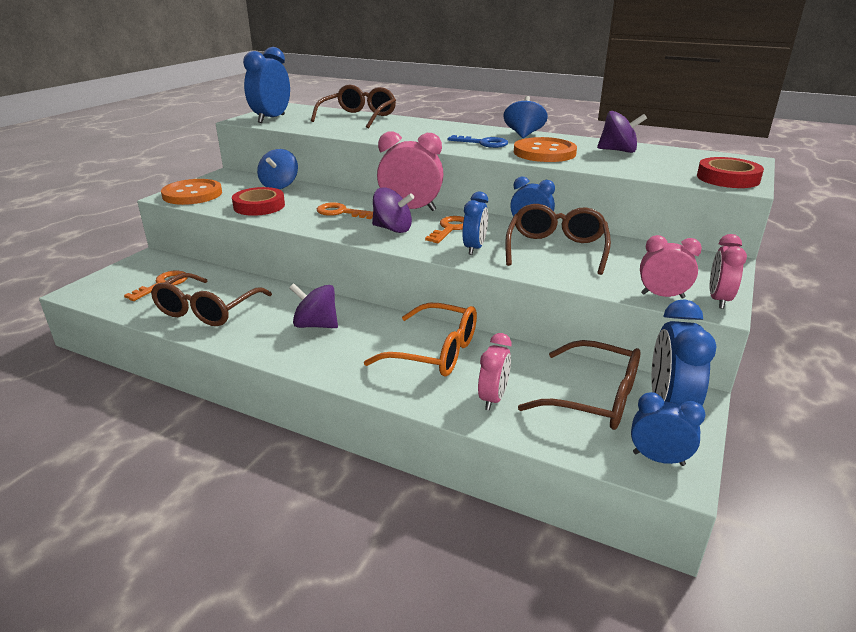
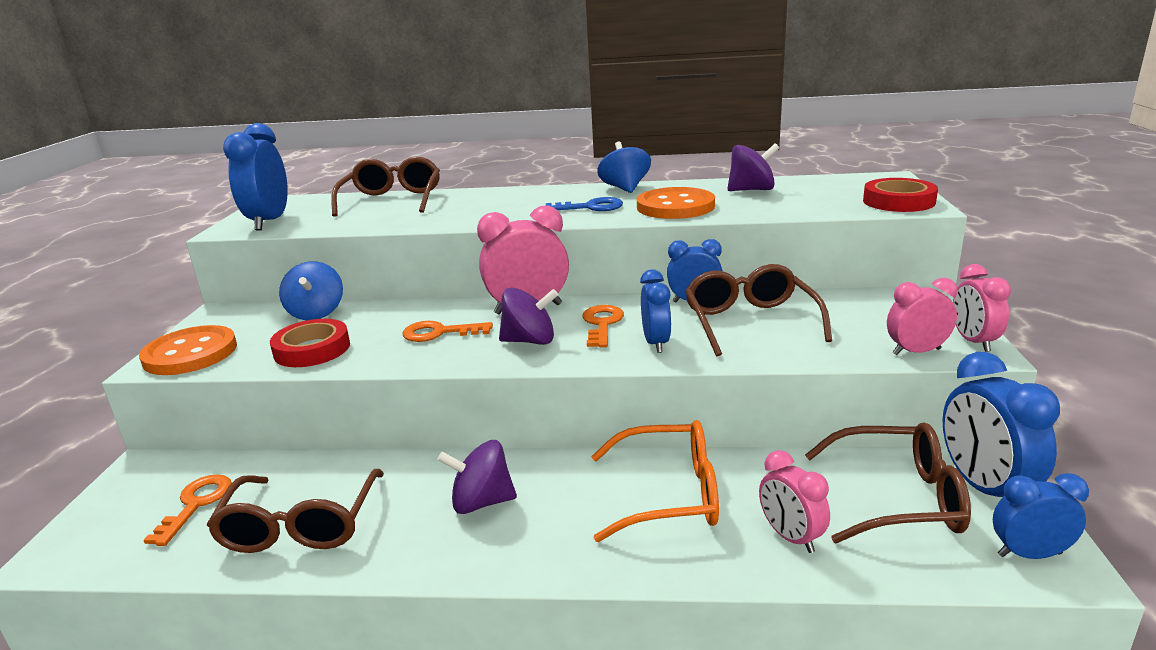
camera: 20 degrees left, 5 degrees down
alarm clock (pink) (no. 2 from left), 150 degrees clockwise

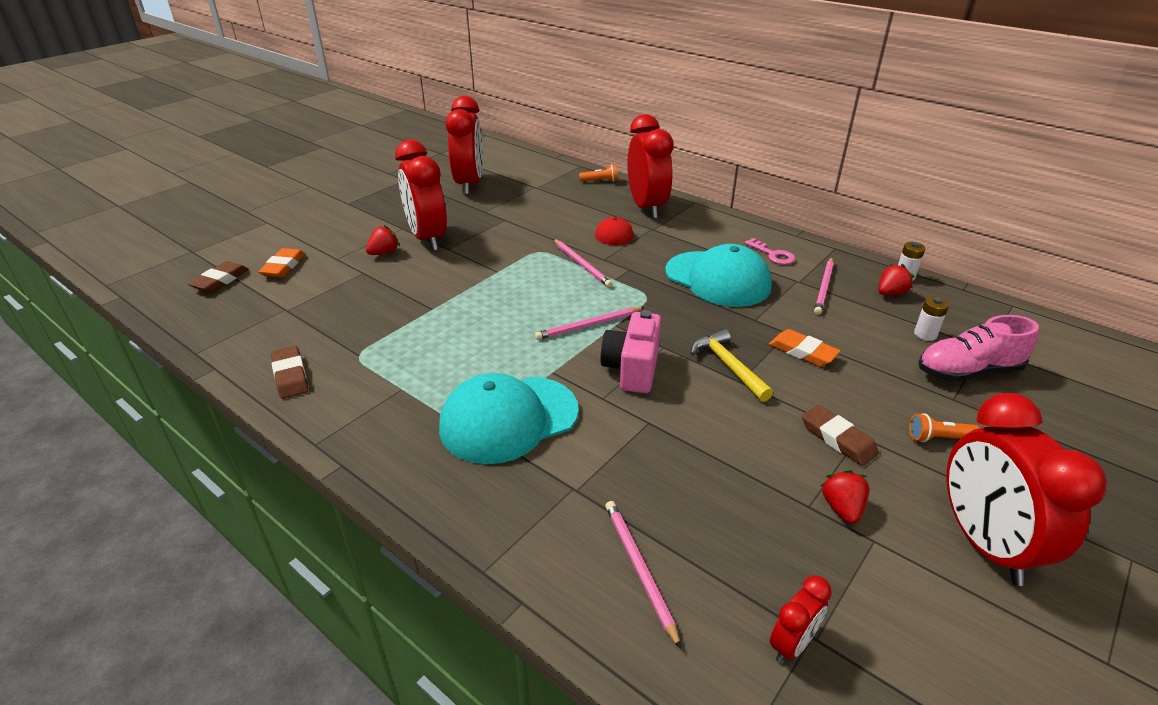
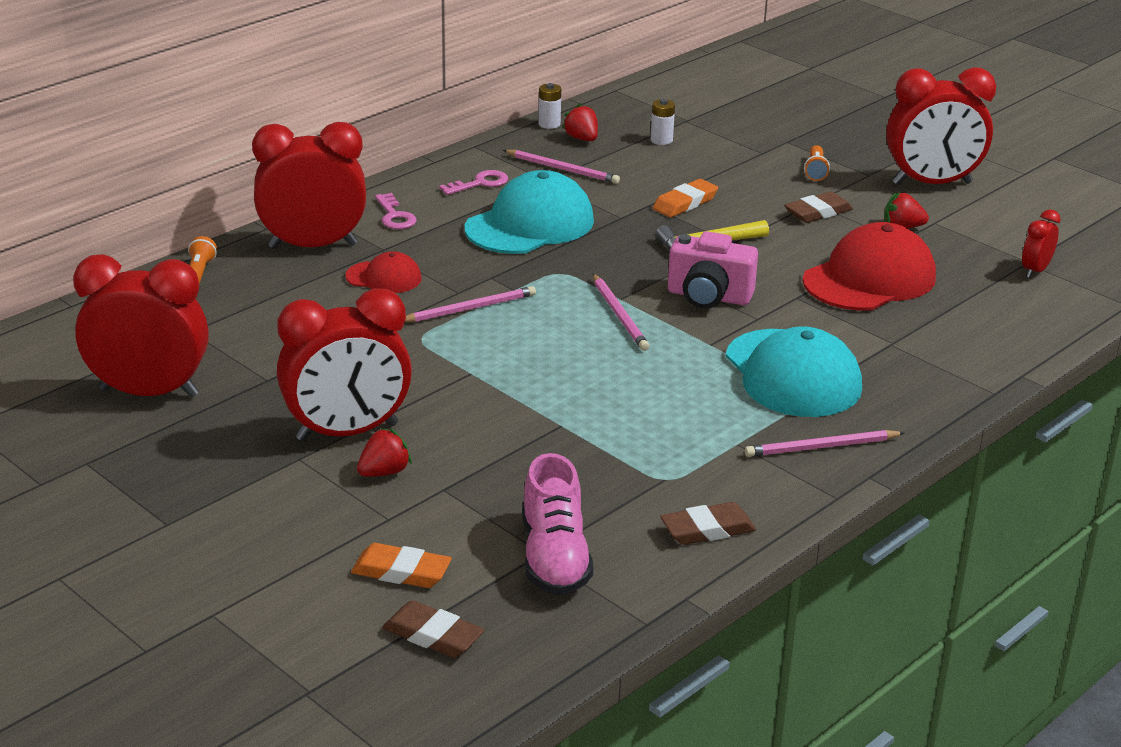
camera: 85 degrees left, 5 degrees down
strawberry (red) (no. 1 from left), 90 degrees clockwise
lace-up shoe (pink), shifted
wooden pencil (pink) (no. 3 from left in the first image) → wooden pencil (pink) (no. 4 from left), shifted
alarm clock (red) (no. 4 from left in the first image) → alarm clock (red) (no. 5 from left), 105 degrees counterclockwise
- → latchkey (pink) (no. 1 from left)
- → baseball cap (red) (no. 2 from left)

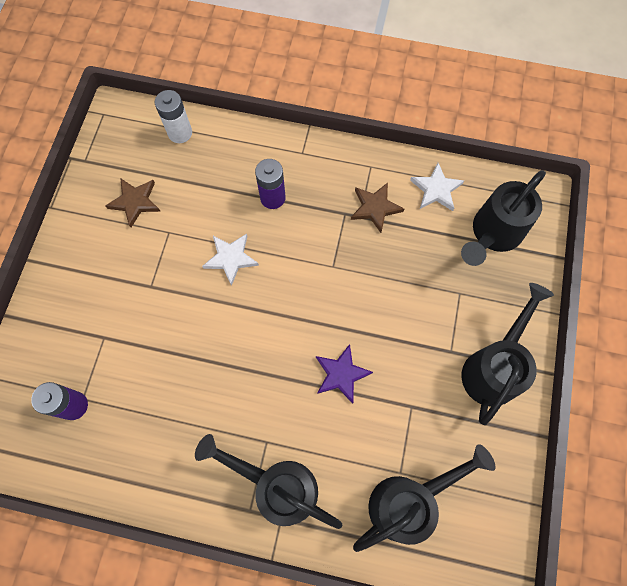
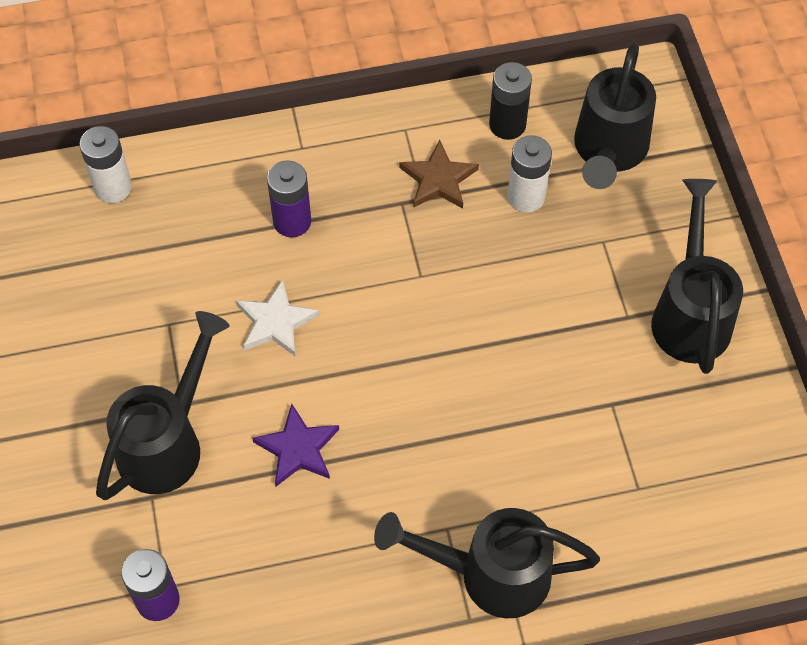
camera: 25 degrees left, 10 degrees down
star shape (pure white) (no. 2 from left) → power cell (jet-black)
star shape (russet) (no. 1 from left) → -
star shape (royal purple), shifted
watering can (jet-black) (no. 2 from left in the first image) → watering can (jet-black) (no. 1 from left), shifted
- → power cell (pure white) (no. 2 from left)

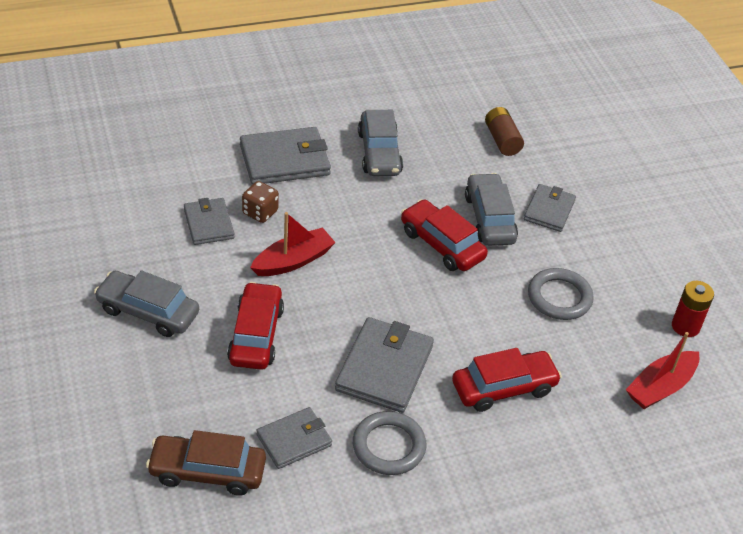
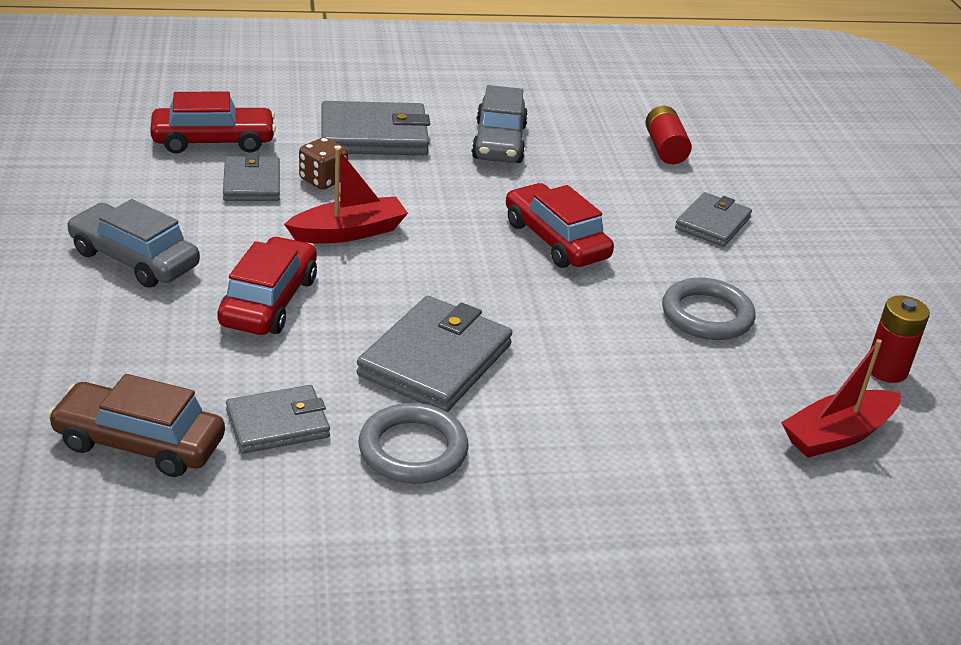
camera: 10 degrees right, 10 degrees down
power cell (russet) → power cell (red) (no. 1 from left)
toy car (gray) (no. 3 from left) → -
toy car (red) (no. 3 from left in the first image) → toy car (red) (no. 1 from left), shifted

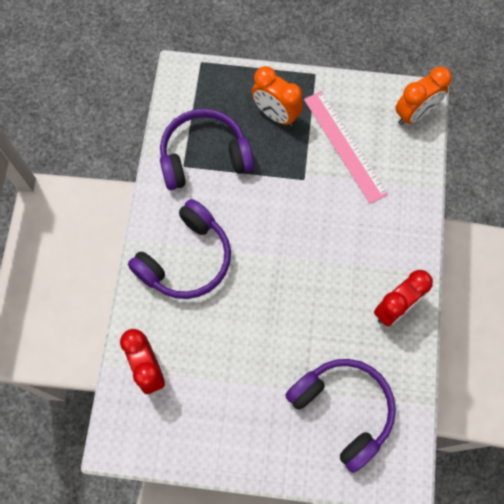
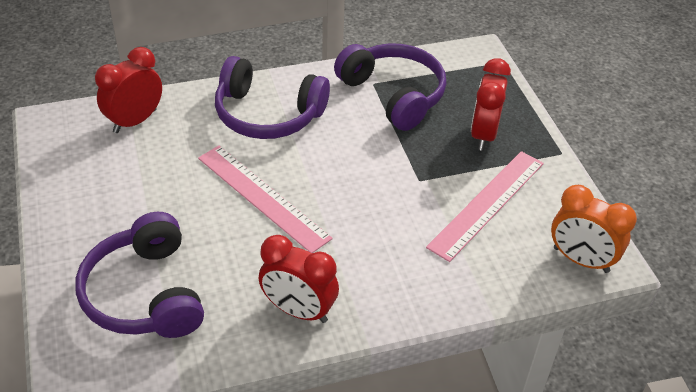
camera: 65 degrees right, 25 degrees down
alarm clock (bright orange) (no. 1 from left) → alarm clock (red) (no. 3 from left)
headphones (royal purple) (no. 3 from left in the first image) → headphones (royal purple) (no. 1 from left), 135 degrees clockwise
- → ruler (pink) (no. 1 from left)

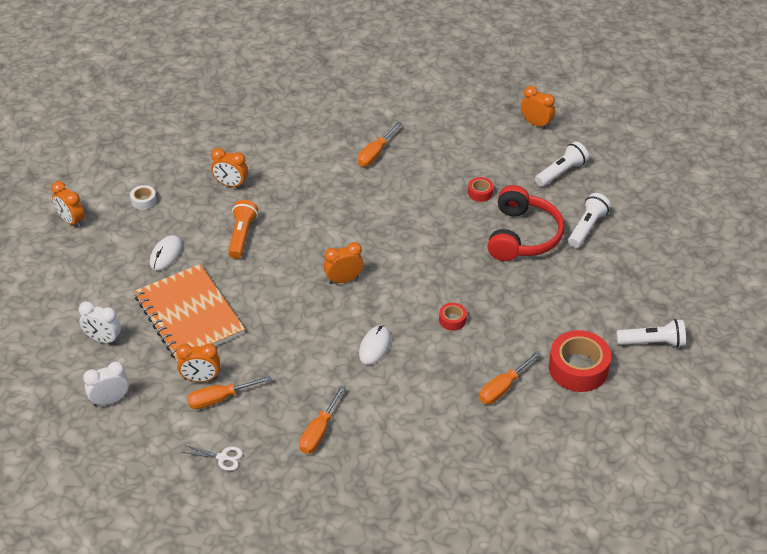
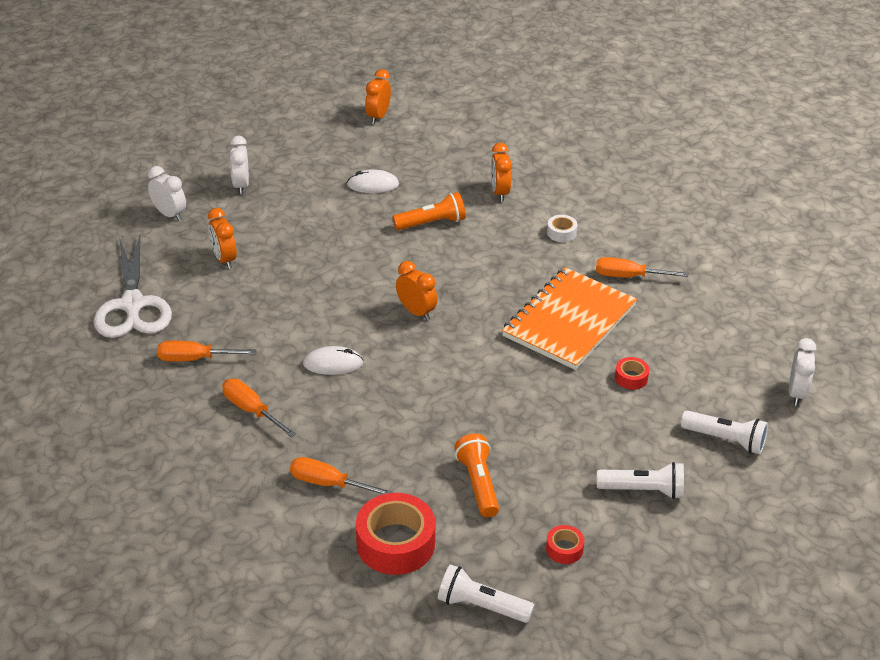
camera: 65 degrees right, 5 degrees down
alarm clock (bright orange) (no. 5 from left) → alarm clock (pure white) (no. 3 from left)
tape (pure white), shifted
headphones (red) → -
notebook (bright orange), shifted
tape (red) (no. 1 from left in the first image) → tape (red) (no. 2 from left), shifted
torch (pure white) (no. 3 from left in the first image) → torch (pure white) (no. 1 from left), 135 degrees clockwise
flat screwdriver (bright orange) (no. 1 from left in the first image) → flat screwdriver (bright orange) (no. 2 from left), shifted
pair of scissors (pure white), x2.48
- → torch (bright orange) (no. 2 from left)

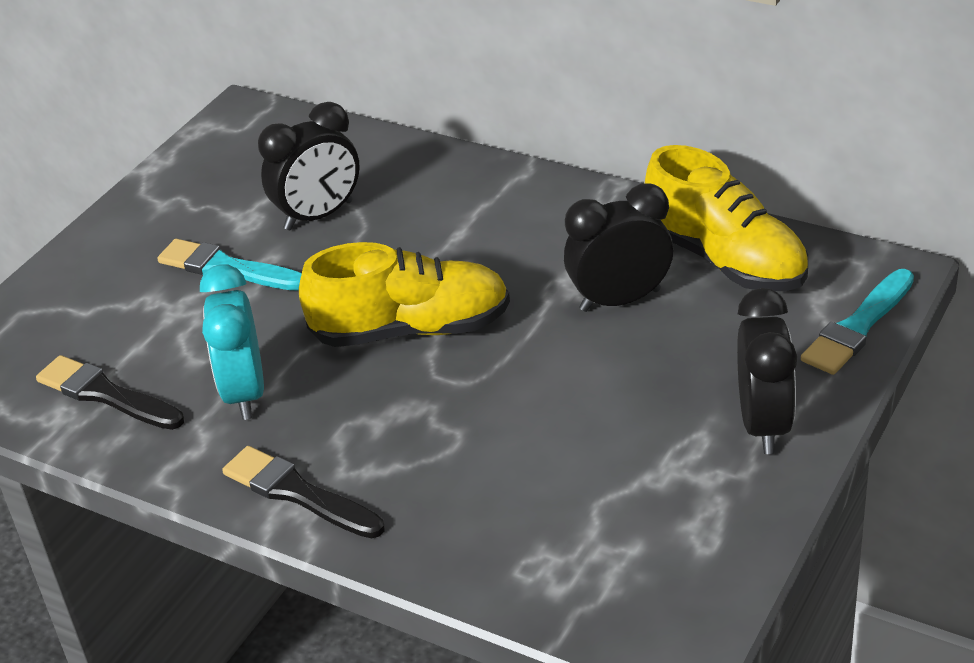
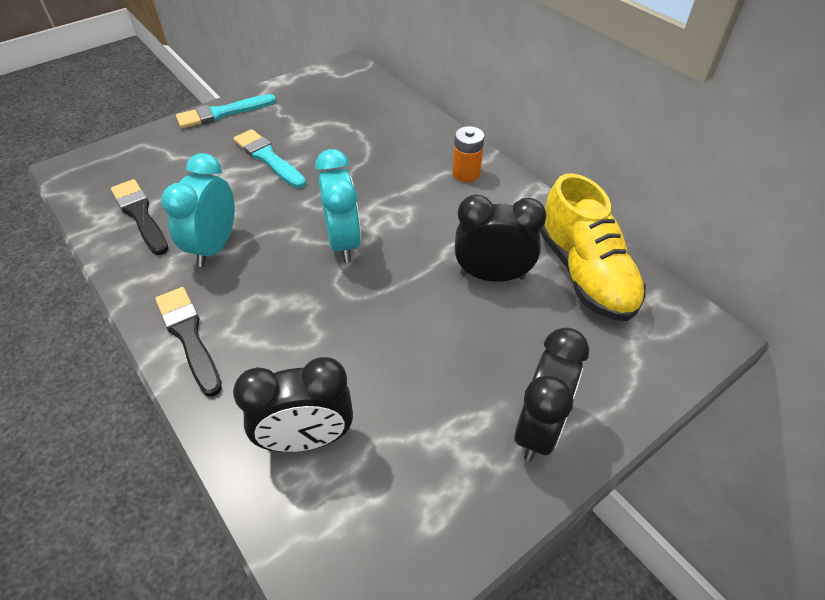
camera: 20 degrees right, 10 degrees up
alarm clock (jet-black) (no. 1 from left), shifted
lace-up shoe (yellow) (no. 1 from left) → alarm clock (aqua) (no. 2 from left)
brush (aqua) (no. 2 from left in the first image) → brush (aqua) (no. 1 from left), shifted
- → power cell (bright orange)

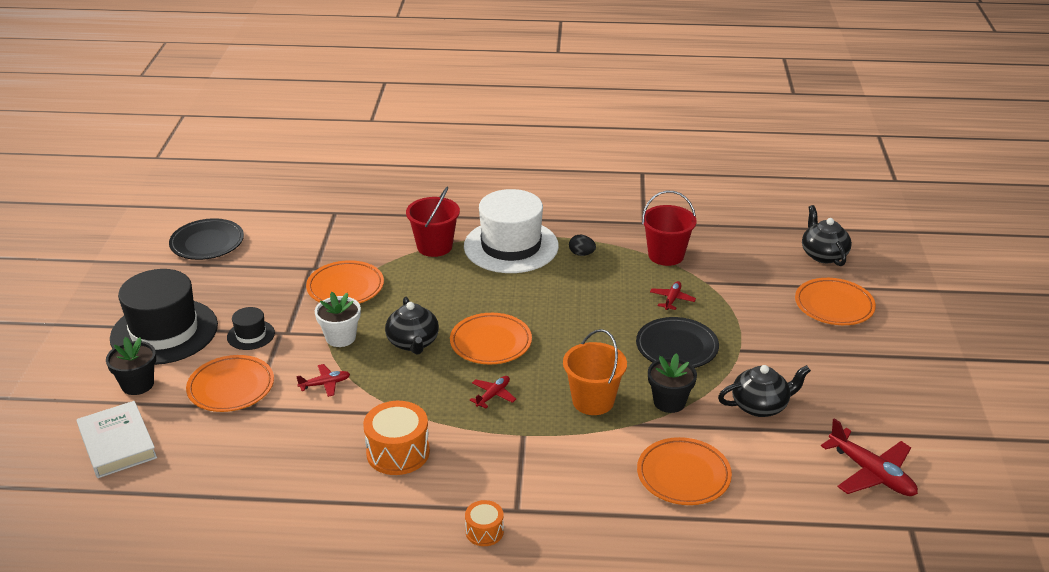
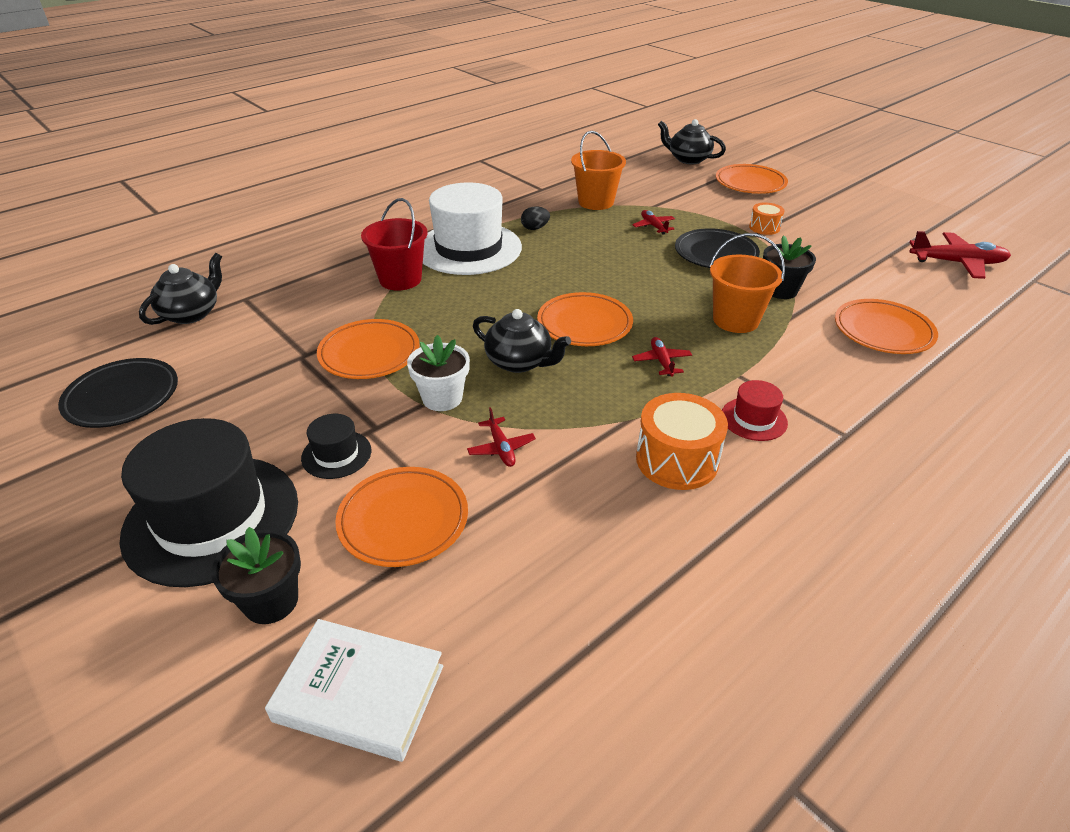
camera: 45 degrees left, 5 degrees up
sand bucket (red) (no. 2 from left) → sand bucket (bright orange) (no. 1 from left)
toy plane (red) (no. 1 from left), 135 degrees clockwise
china teapot (jet-black) (no. 2 from left in the first image) → china teapot (jet-black) (no. 1 from left), shifted
drum (bright orange) (no. 2 from left), shifted
- → top hat (red)

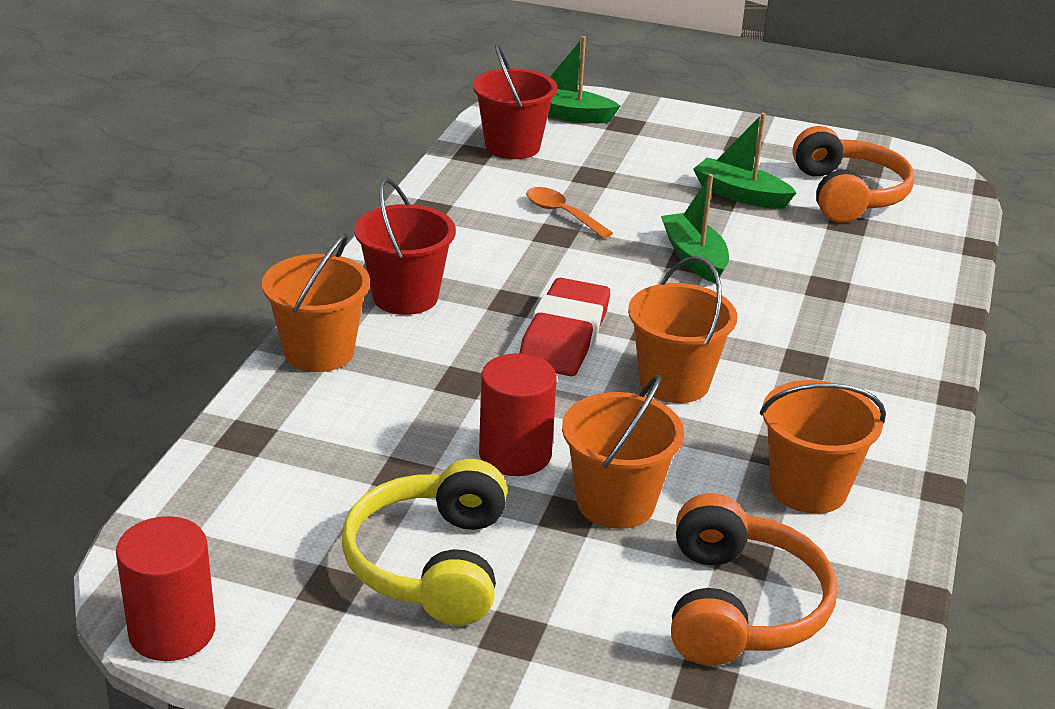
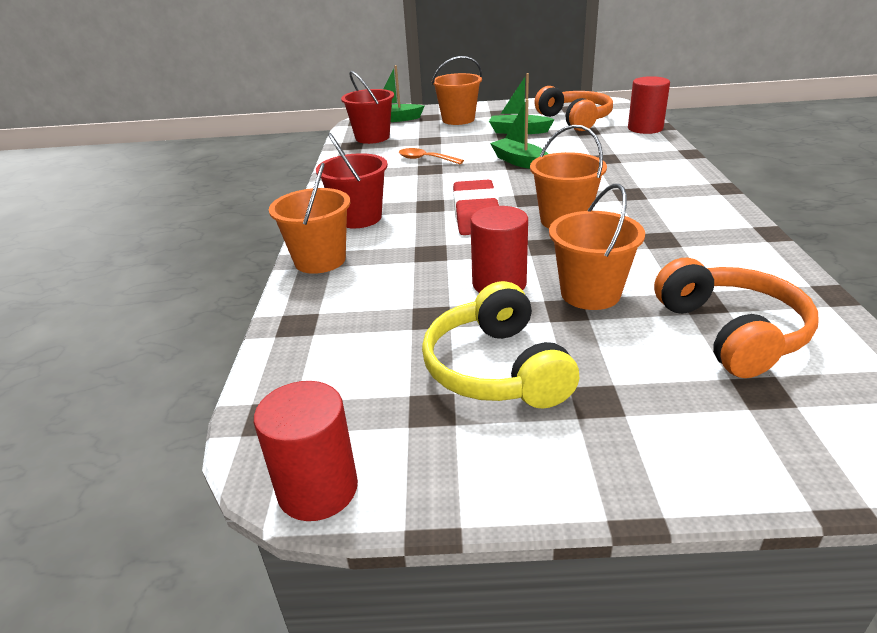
camera: 15 degrees left, 0 degrees up
sand bucket (bright orange) (no. 4 from left in the first image) → sand bucket (bright orange) (no. 2 from left), shifted
- → cylinder (red) (no. 3 from left)

